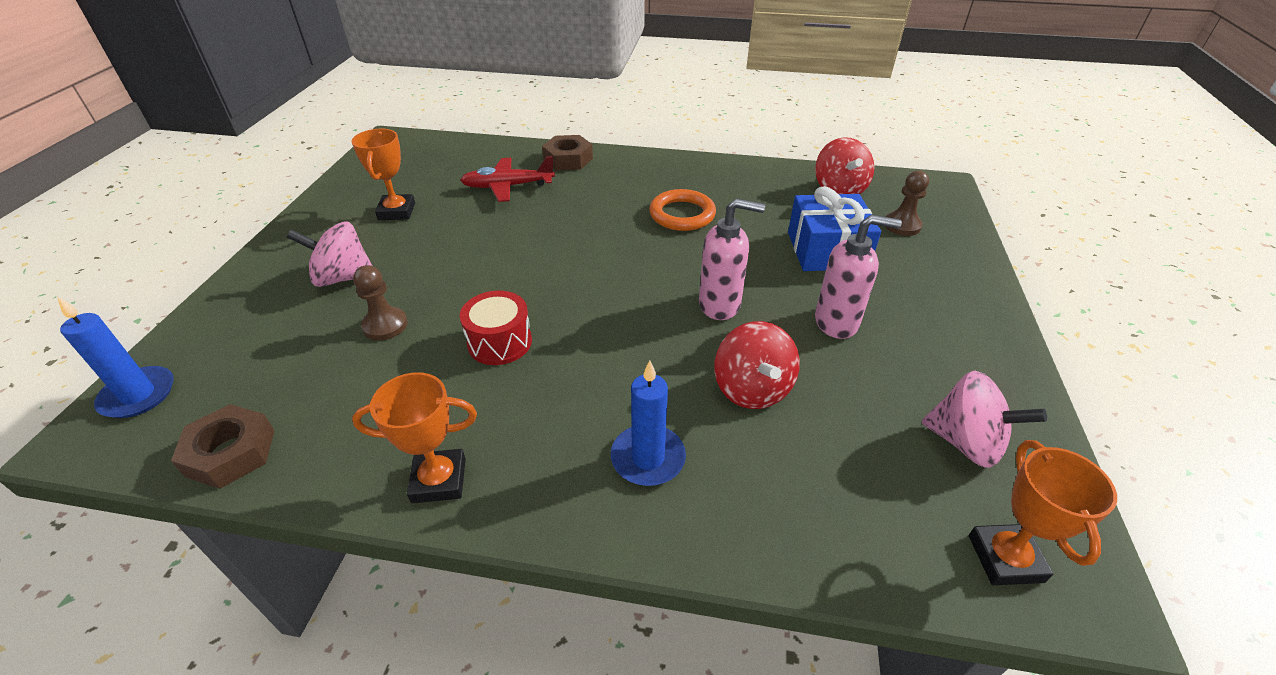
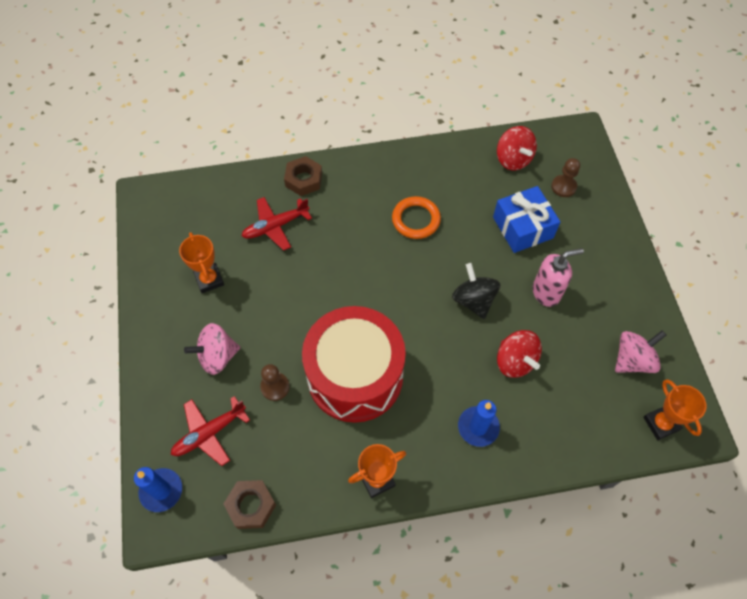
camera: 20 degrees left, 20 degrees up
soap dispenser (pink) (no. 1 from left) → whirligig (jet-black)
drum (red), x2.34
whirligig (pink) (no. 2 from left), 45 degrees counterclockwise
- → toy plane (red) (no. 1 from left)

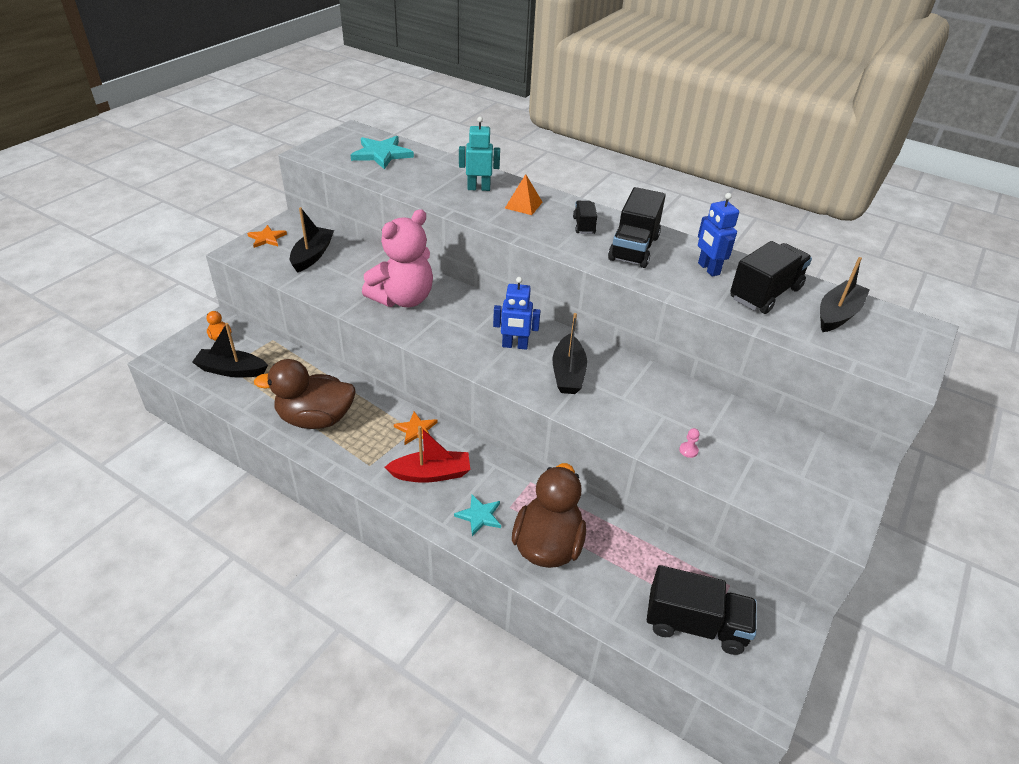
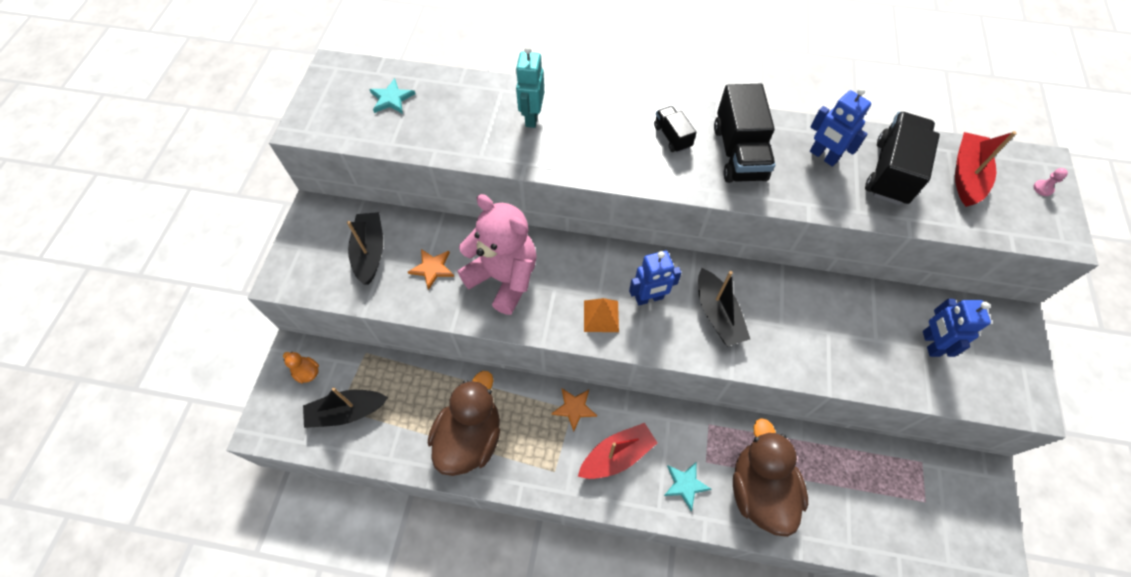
camera: 20 degrees left, 20 degrees up
robot figure (aqua), 60 degrees counterclockwise
star shape (aqua) (no. 1 from left), x0.60
pyramid shape (bright orange), shifted
teddy bear (pink), 75 degrees counterclockwise
star shape (bright orange) (no. 1 from left), shifted
toy boat (jet-black) (no. 4 from left) → toy boat (red) (no. 2 from left)
duck (russet) (no. 1 from left), 135 degrees clockwise
pawn (pink), shifted
toy truck (jet-black) (no. 3 from left) → -
- → robot figure (royal blue) (no. 3 from left)

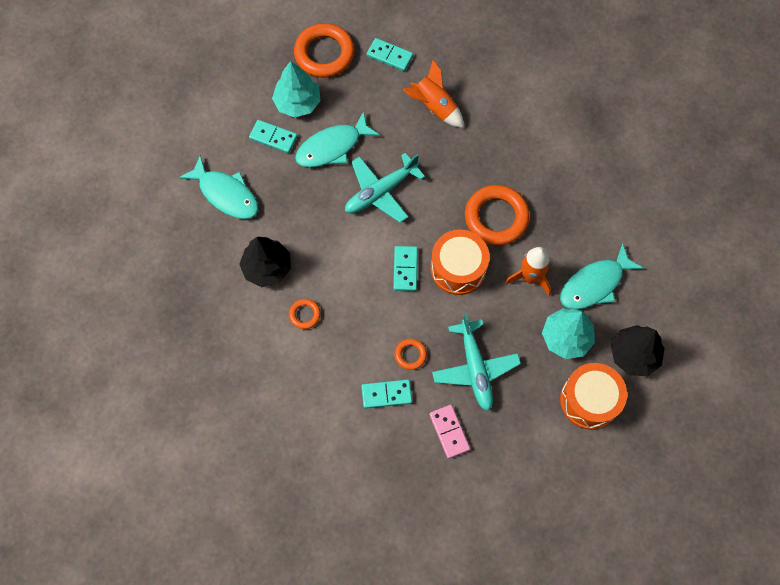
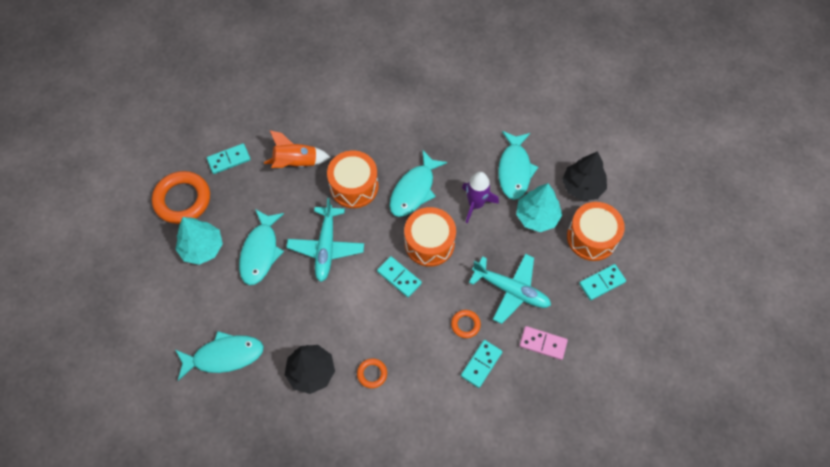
camera: 50 degrees left, 5 degrees down
domino tile (aqua) (no. 1 from left in the first image) → domino tile (aqua) (no. 4 from left), shifted
ring (bright orange) (no. 4 from left) → toy fish (aqua) (no. 3 from left)
toy rocket (bright orange) (no. 2 from left) → toy rocket (royal purple)
- → drum (bright orange) (no. 1 from left)

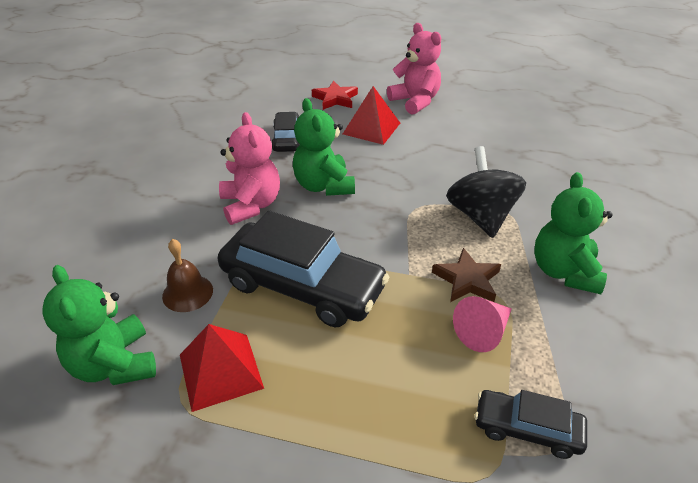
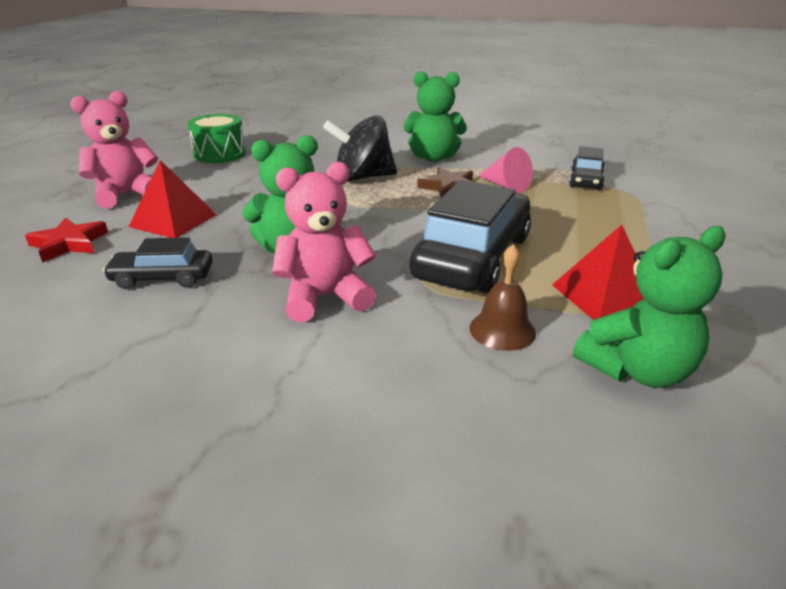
camera: 90 degrees left, 10 degrees down
- → drum (emerald)

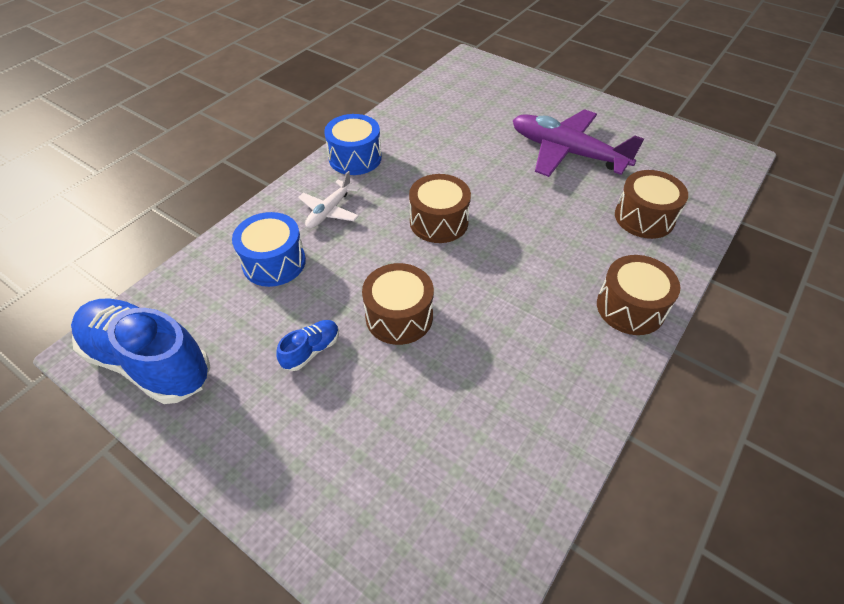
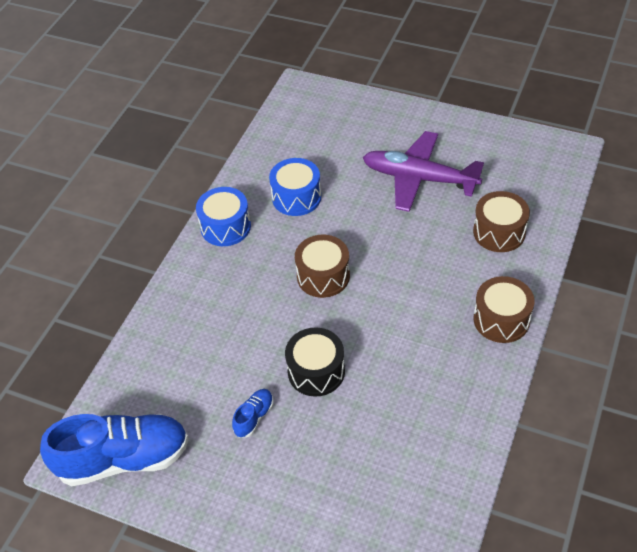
camera: 10 degrees left, 0 degrees up
toy plane (pure white) → -
drum (royal blue) (no. 1 from left in the first image) → drum (royal blue) (no. 2 from left), shifted
drum (russet) (no. 1 from left) → drum (jet-black)
lace-up shoe (royal blue) (no. 1 from left), 150 degrees clockwise

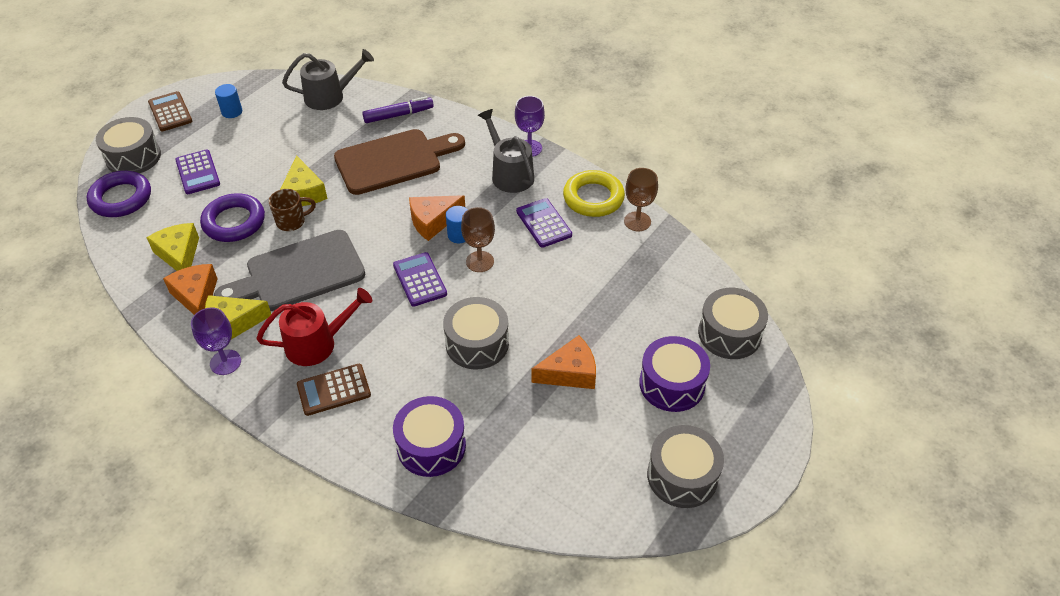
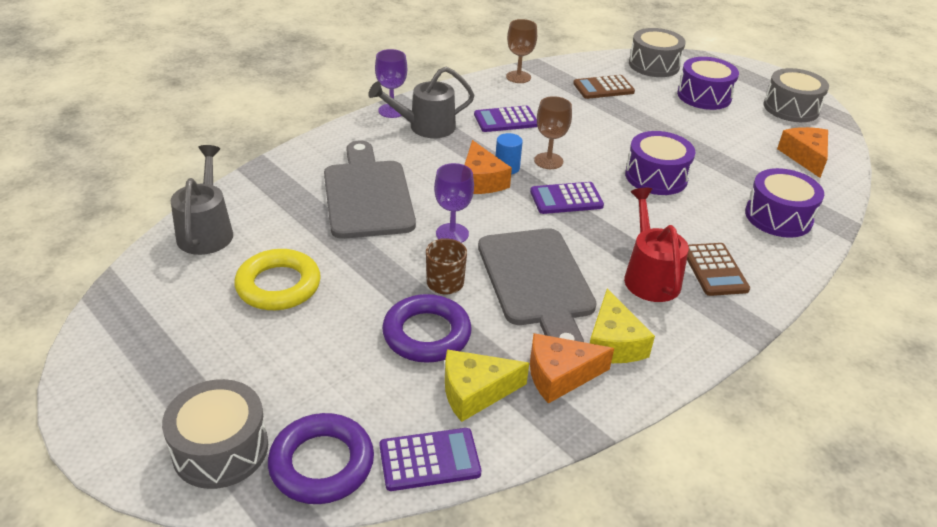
camera: 80 degrees left, 10 degrees down
cylinder (royal blue) (no. 1 from left) → -
adding machine (russet) (no. 1 from left), shifted
felt pen (royal purple) → -
cutting board (russet) → cutting board (gray) (no. 1 from left)
adding machine (royal purple) (no. 1 from left), shifted
cheese (yellow) (no. 3 from left) → -
ring (yellow), shifted
drum (gray) (no. 2 from left) → drum (royal purple) (no. 1 from left)
wine glass (royal purple) (no. 1 from left in the first image) → wine glass (royal purple) (no. 2 from left), shifted
cheese (bright orange) (no. 3 from left), shifted

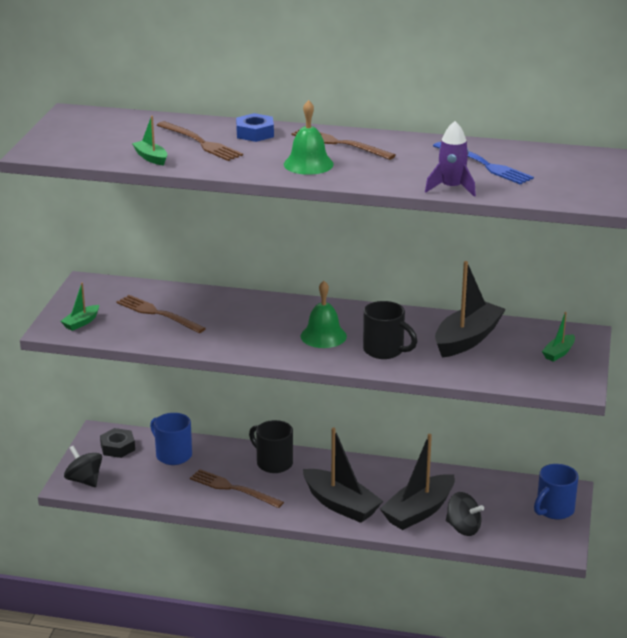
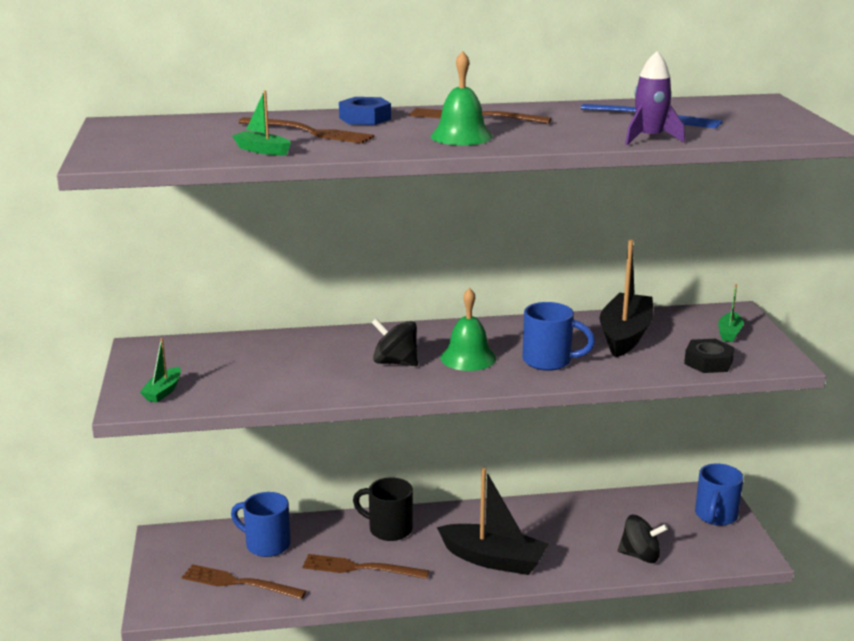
camera: 20 degrees left, 5 degrees down
table fork (russet) (no. 1 from left), shifted
tea mug (jet-black) (no. 2 from left) → tea mug (royal blue) (no. 2 from left)
nut (jet-black), shifted
toy boat (jet-black) (no. 2 from left) → -
whirligig (jet-black) (no. 1 from left), shifted

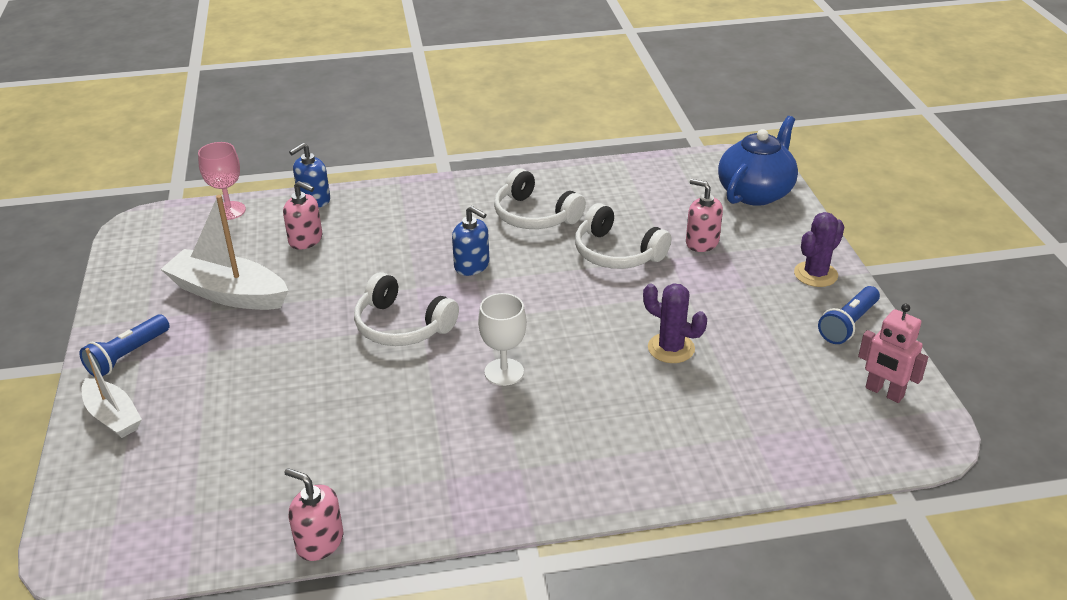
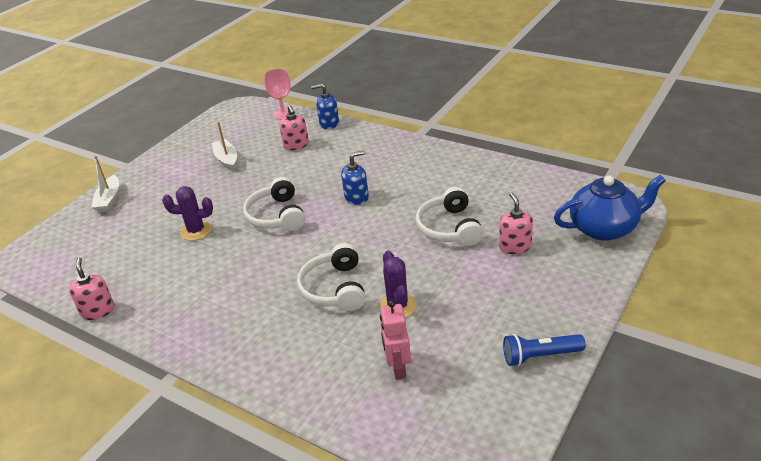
camera: 45 degrees right, 0 degrees up
headphones (pure white) (no. 2 from left), shifted
toy boat (pure white) (no. 2 from left), x0.61
soap dispenser (royal blue) (no. 2 from left), 105 degrees counterclockwise
prickly plant (royal purple) (no. 2 from left in the first image) → prickly plant (royal purple) (no. 1 from left), shifted
wine glass (pure white) → -
robot figure (pink), shifted
torch (royal blue) (no. 1 from left) → -

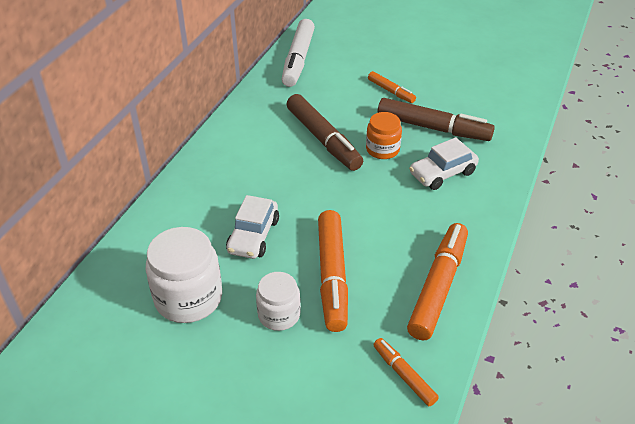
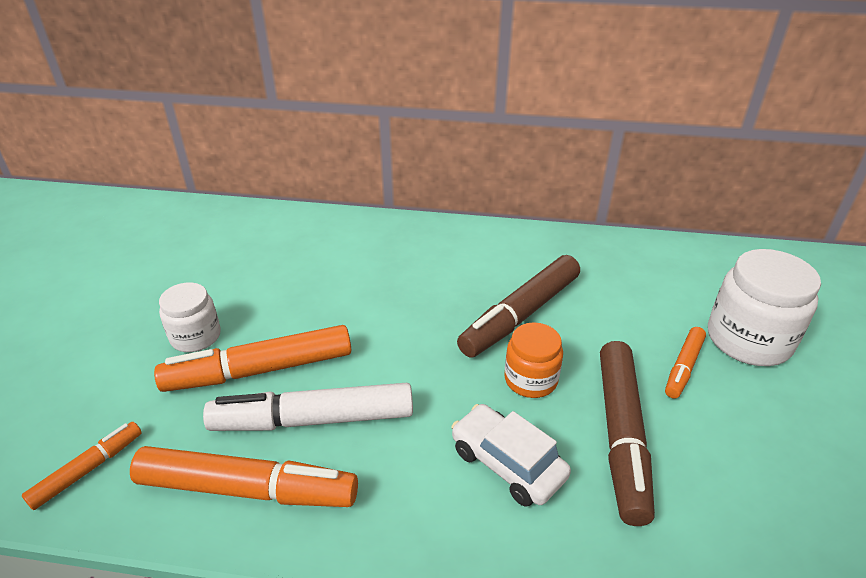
camera: 75 degrees right, 5 degrees down
felt pen (pure white), shifted
toy car (pure white) (no. 1 from left) → -
preserve jar (pure white) (no. 1 from left in the first image) → preserve jar (pure white) (no. 2 from left), shifted

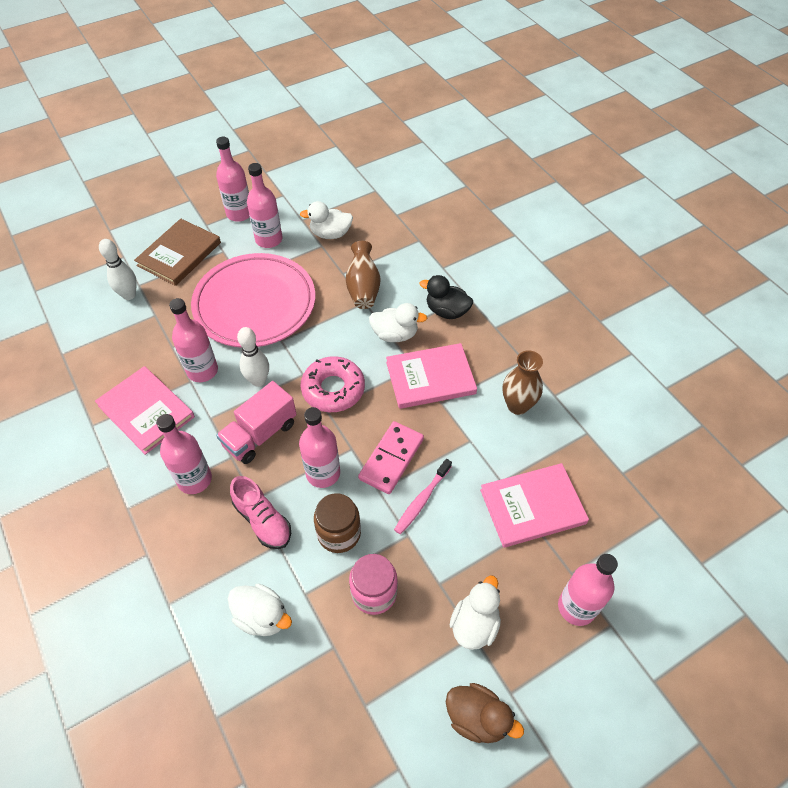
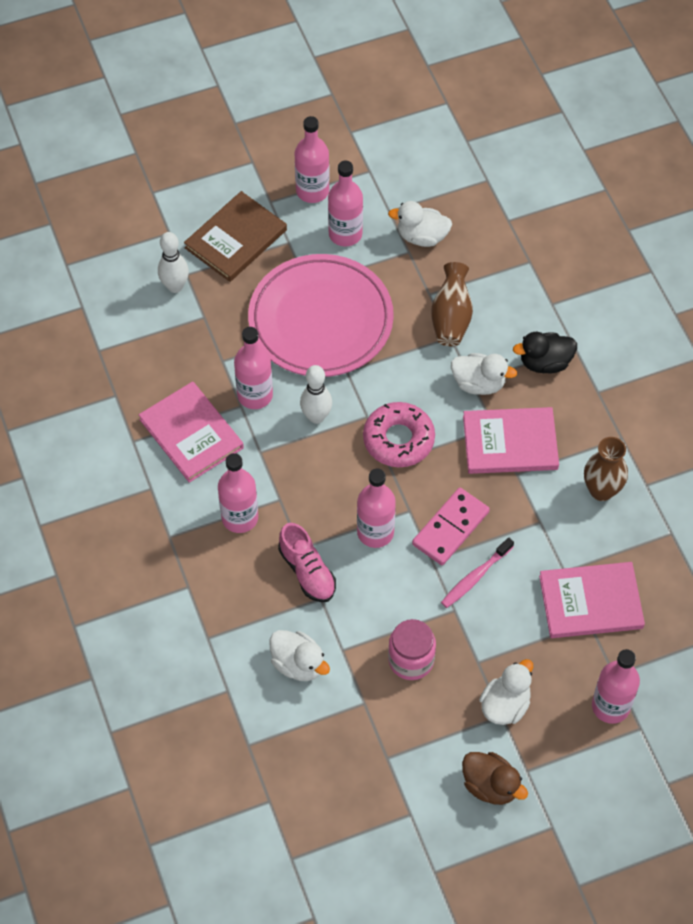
camera: 10 degrees right, 5 degrees up
duck (jet-black), 45 degrees counterclockwise
toy truck (pink) → -
preserve jar (russet) → -

